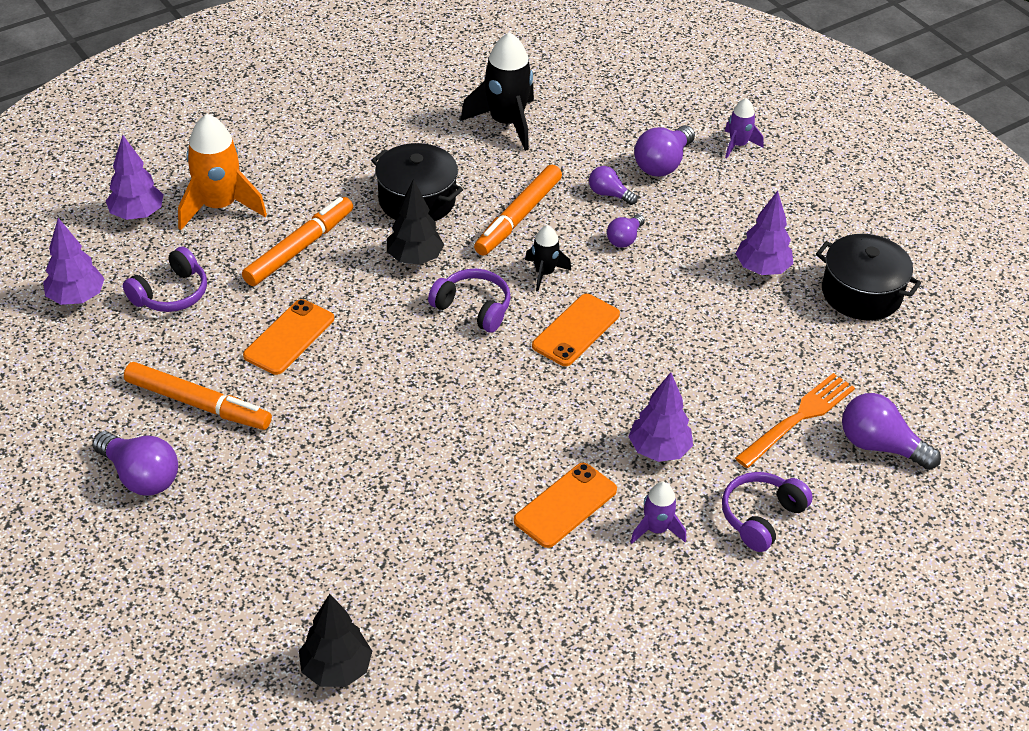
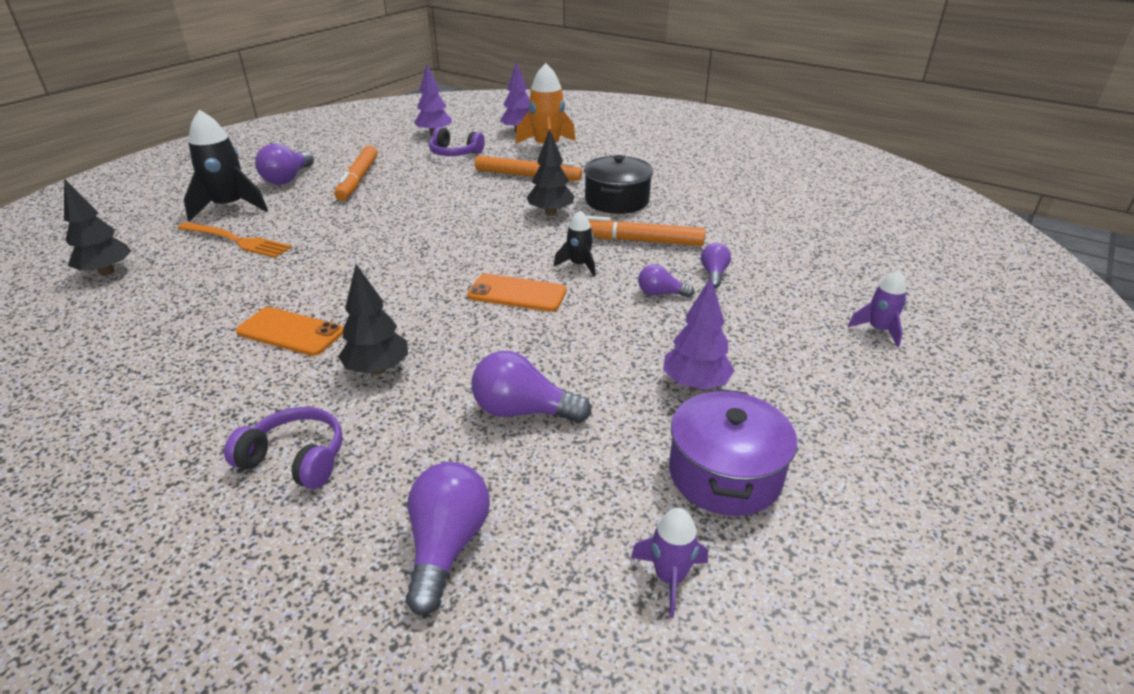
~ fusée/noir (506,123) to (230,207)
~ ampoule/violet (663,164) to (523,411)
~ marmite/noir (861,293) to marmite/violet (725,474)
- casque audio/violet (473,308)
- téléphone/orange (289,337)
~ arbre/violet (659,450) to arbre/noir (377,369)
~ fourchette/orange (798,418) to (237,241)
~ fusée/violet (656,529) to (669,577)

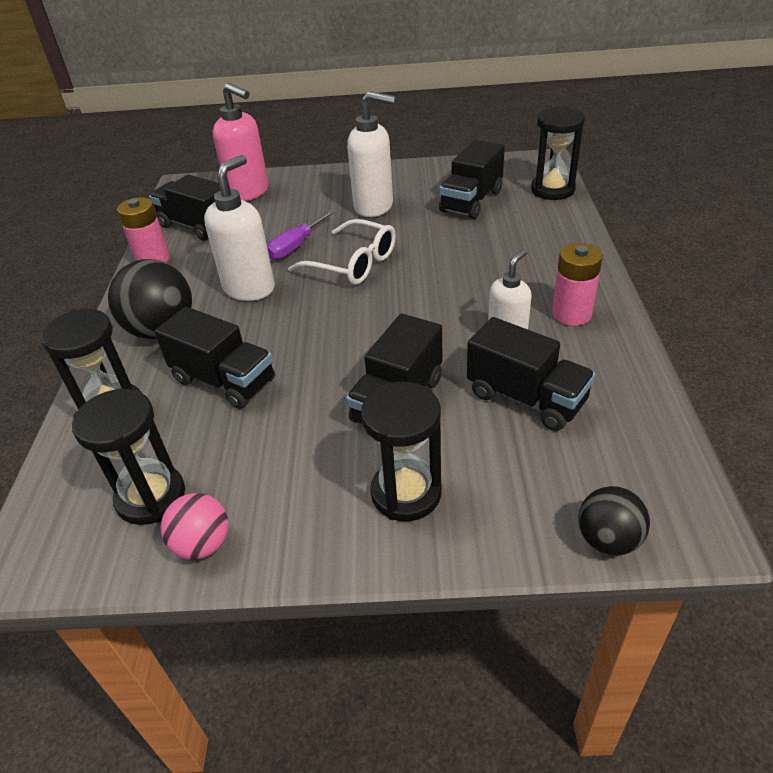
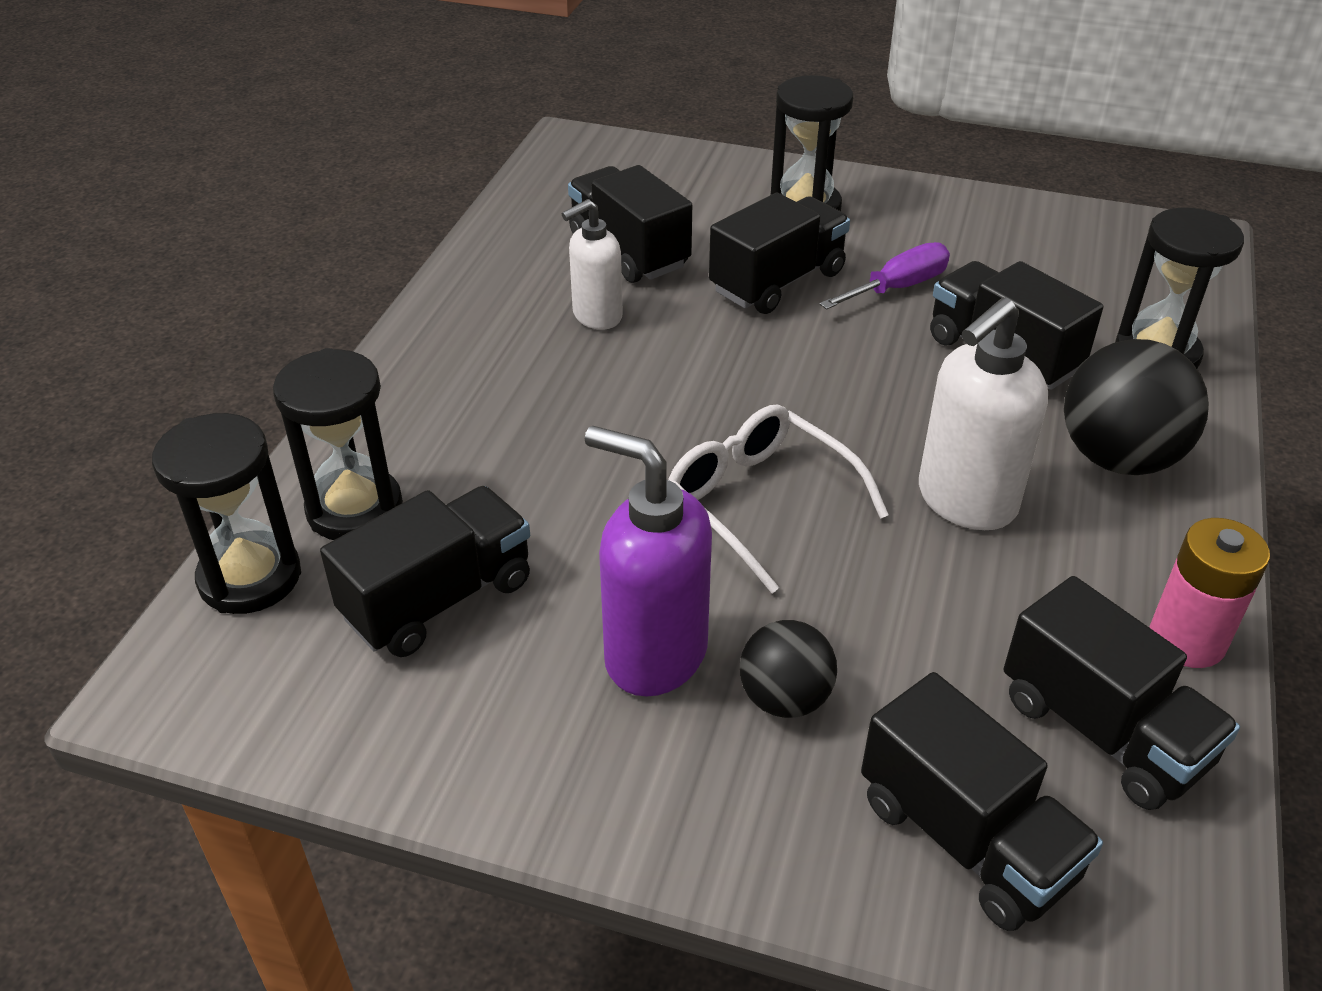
~ distributeur de savon/rose (249,192) to camion/noir (966,838)
~ distributeur de savon/blanc (374,207) to distributeur de savon/violet (654,655)
~ tournevis/violet (295,247) to (898,287)
- pile/rose (571,314)
~ sablier/noir (151,497) to (355,509)
~ balle/noir (608,539) to (784,698)
- balle/rose (203,544)

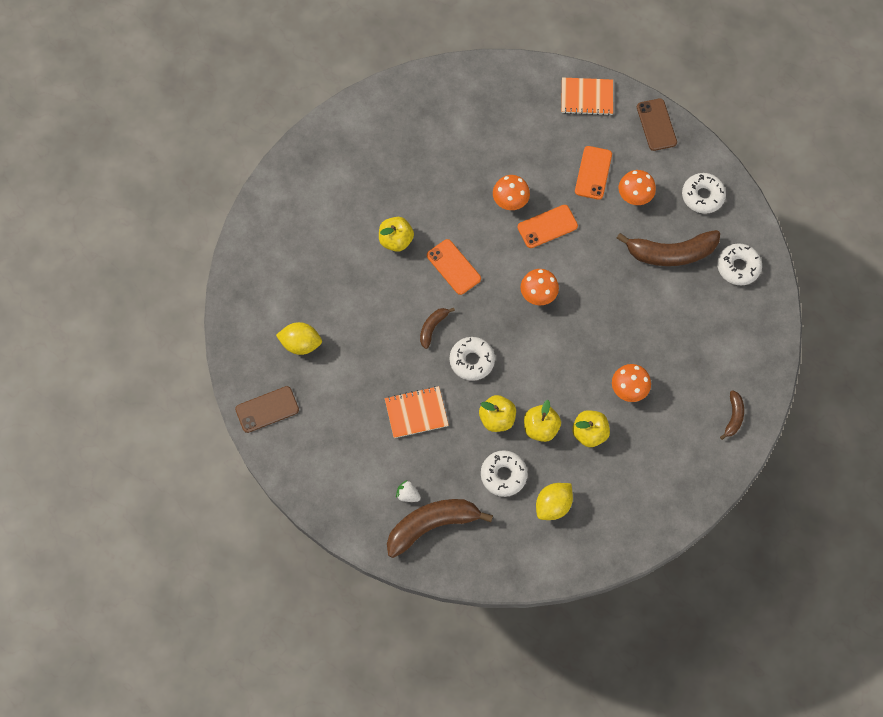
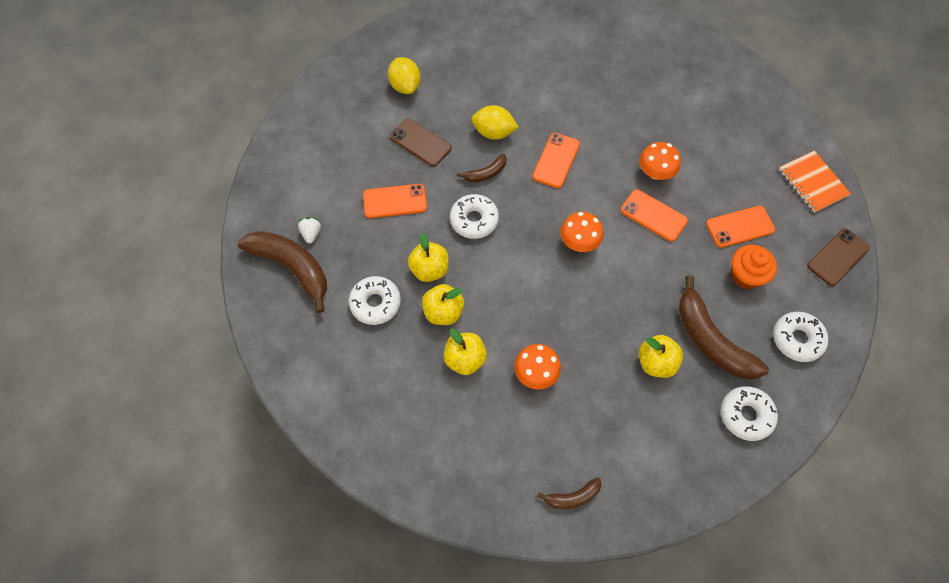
~ champignon/orange (634,196) to muffin/orange (746,275)
~ pomme/jaune (396,240) to (656,362)
~ banane/marron (432,327) = (485,173) 150 degrees clockwise
~ téléphone/marron (267,409) to (420,142)
~ carnet/orange (416,412) to téléphone/orange (395,201)
~ citron/jaune (553,505) to (493,132)

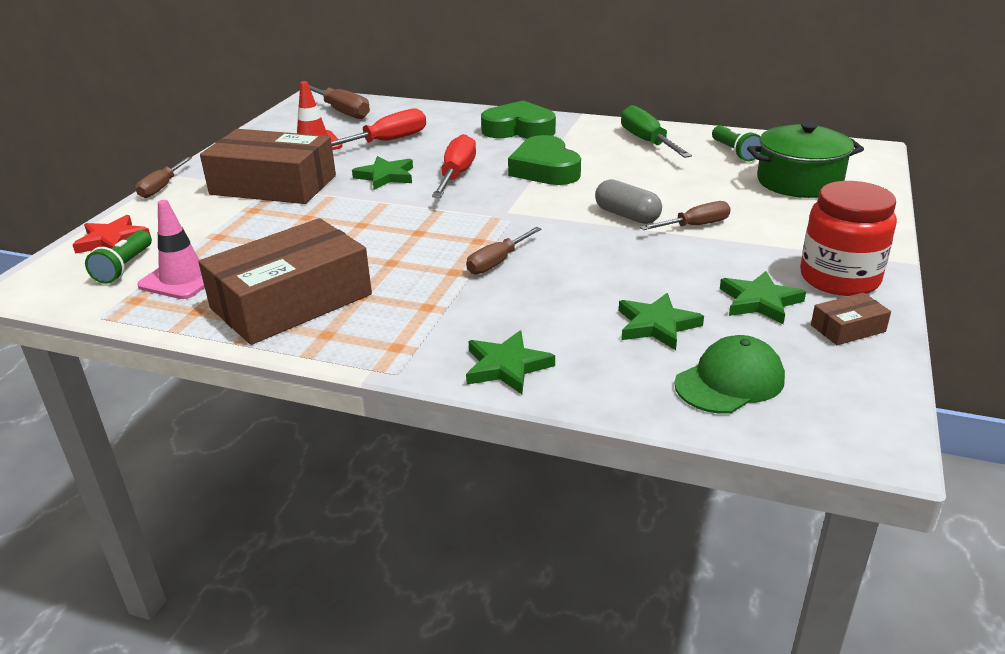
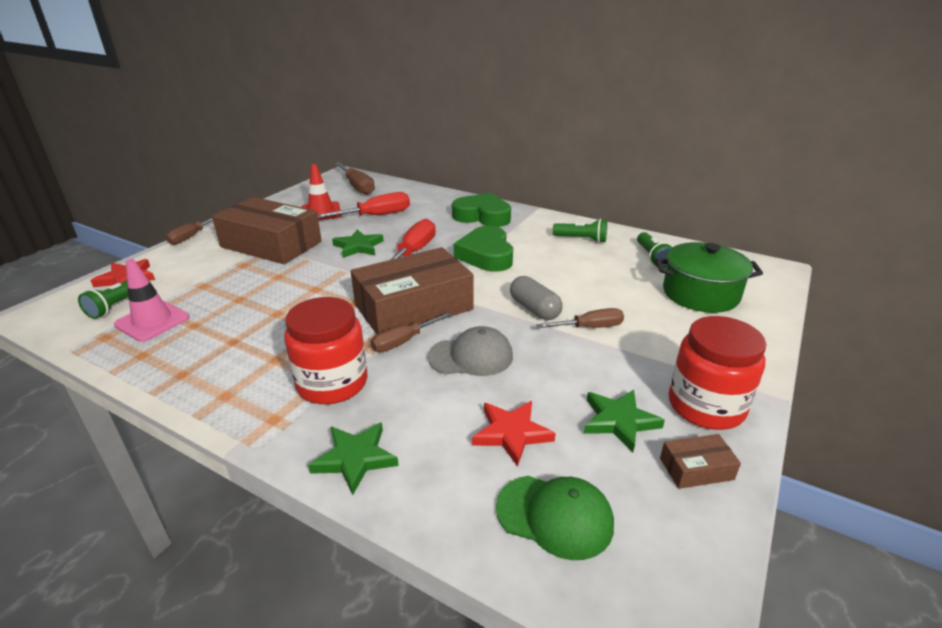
~ tournevis/vert (647,142) to lampe de poche/vert (581,239)
~ boîte/marron (291,301) to (414,307)
~ étoile/vert (656,325) to étoile/rouge (511,433)
~ casquette/vert (729,381) = (554,516) 45 degrees clockwise
+ bocal/rouge (332,383)
+ casquette/gris (471,356)

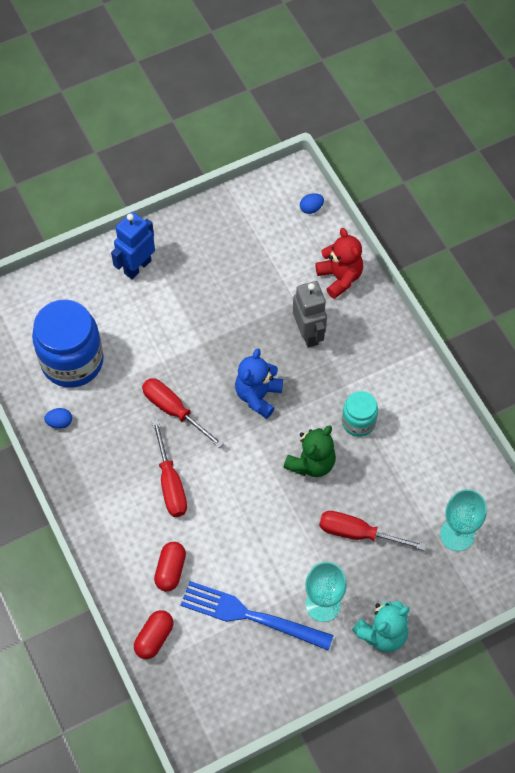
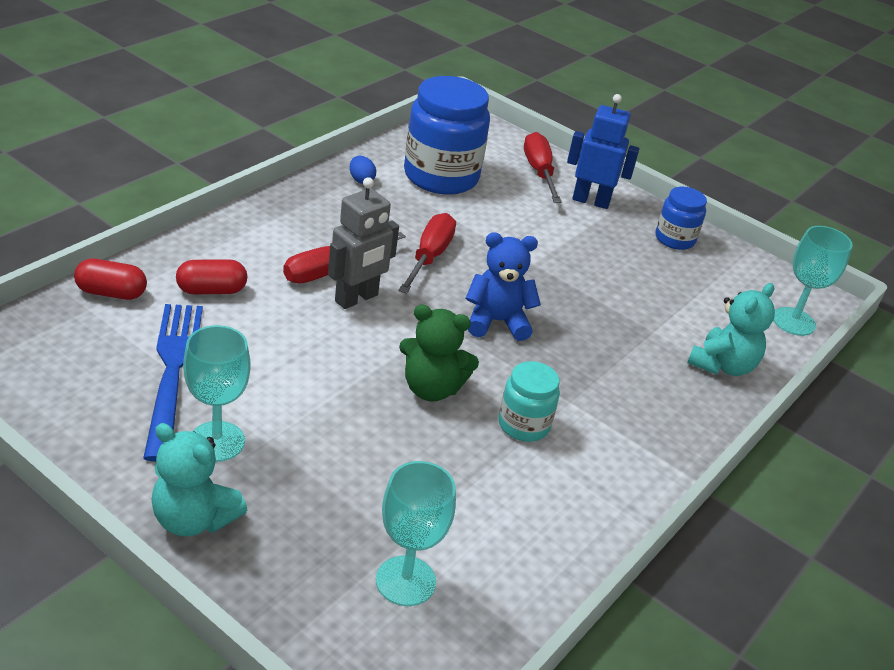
~ œuf/bleu (311,208) to verre à pied/turquoise (793,321)
~ ours en peluche/rouge (340,277) to ours en peluche/turquoise (722,365)
~ robot/gris (308,333) to (357,298)
~ tournevis/rouge (357,533) to (539,172)
+ bocal/bleu (674,239)

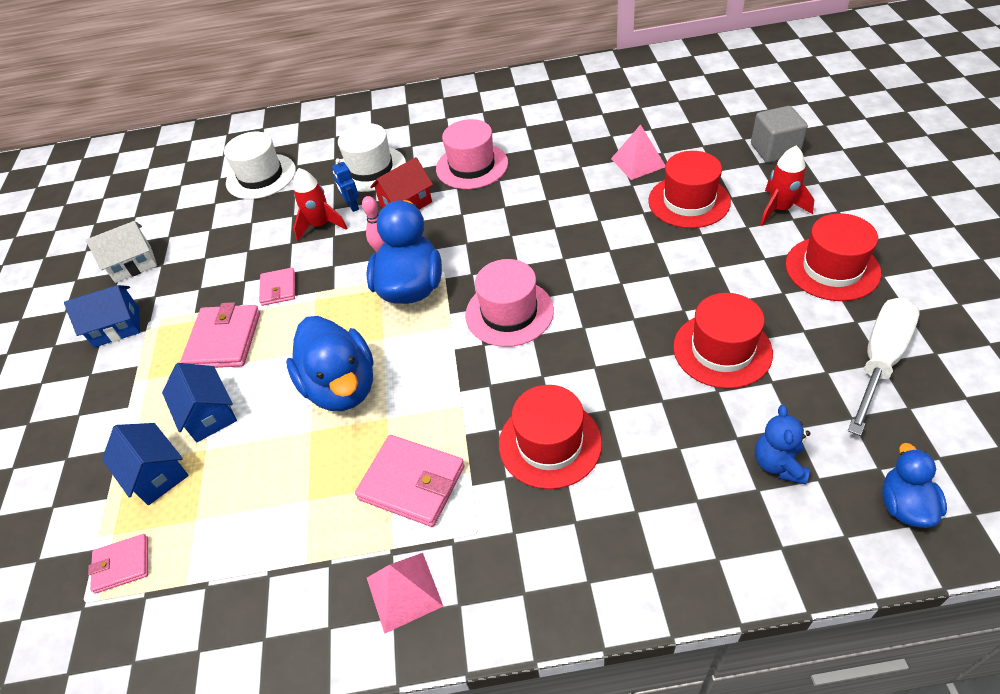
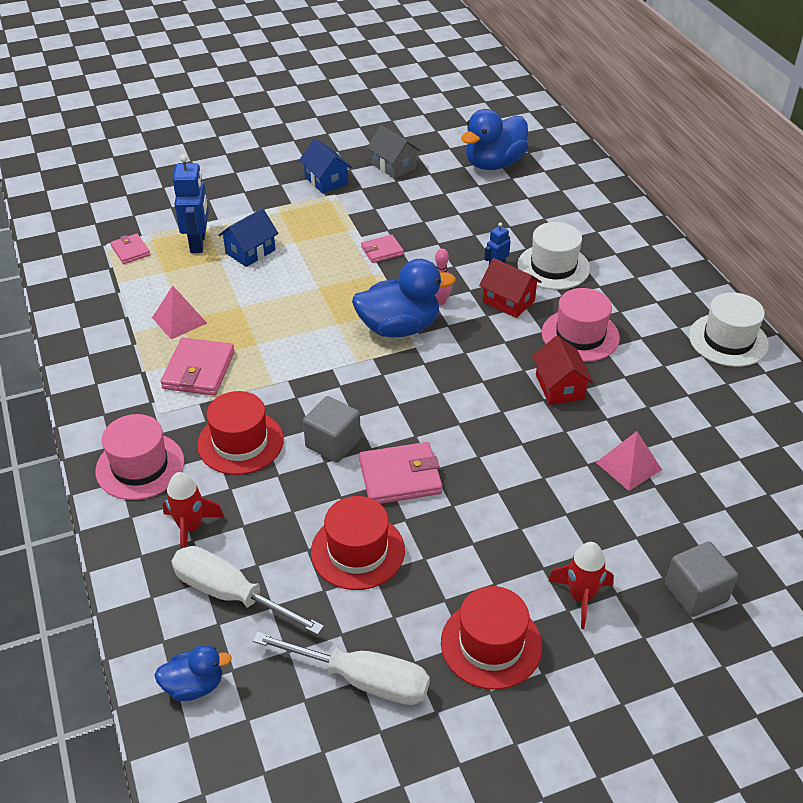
~ chapeau/blanc (261,176) to (728,340)
- chapeau/rouge (689,201)
~ fusée/rouge (320,225) to (191,528)
~ maison/blanc (133,264) to maison/gris (393,166)
~ chapeau/rose (509,312) to (140,466)
~ portefeuille/rose (224,340) to (400,477)
~ canard/bleu (342,387) to (494,164)
~ ours en peluche/bleu (778,464) to tournevis/blanc (231,594)
~ maison/bleu (156,474) to robot/bleu (198,243)
~ pyramide/rose (404,591) to (179,320)
+ maison/rouge (559,387)
+ cube/gris (333,443)

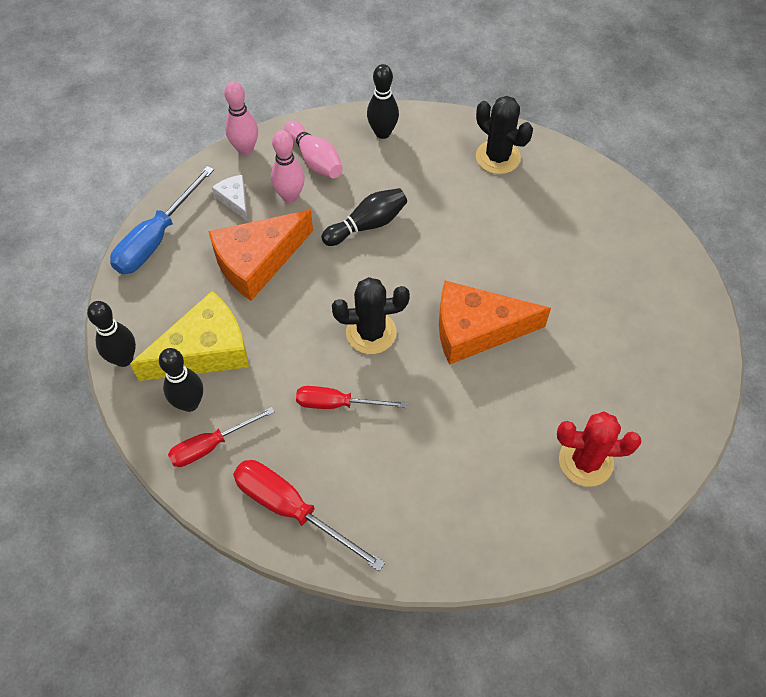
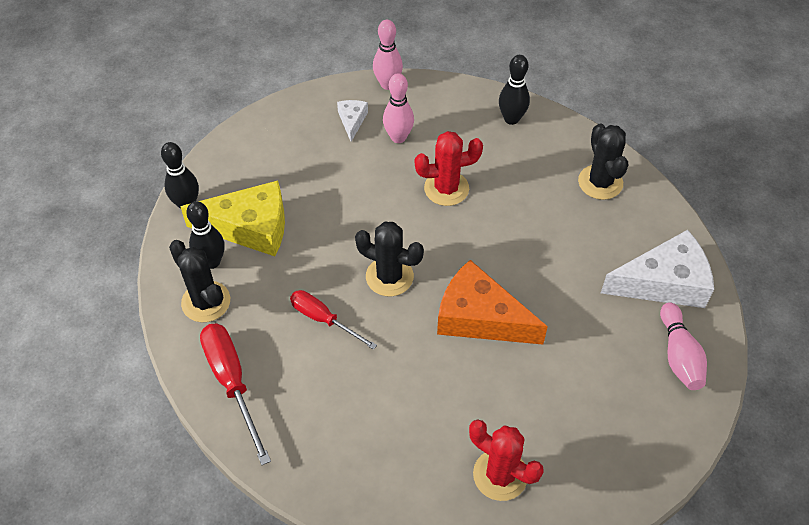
~ quille/rose (315,159) to (679,355)
- tournevis/bleu (156,238)
~ quille/noir (367,225) to cactus/rouge (446,188)
- fromage/orange (257,261)
~ tournevis/rouge (211,445) to cactus/noir (206,302)
+ fromage/blanc (664,282)

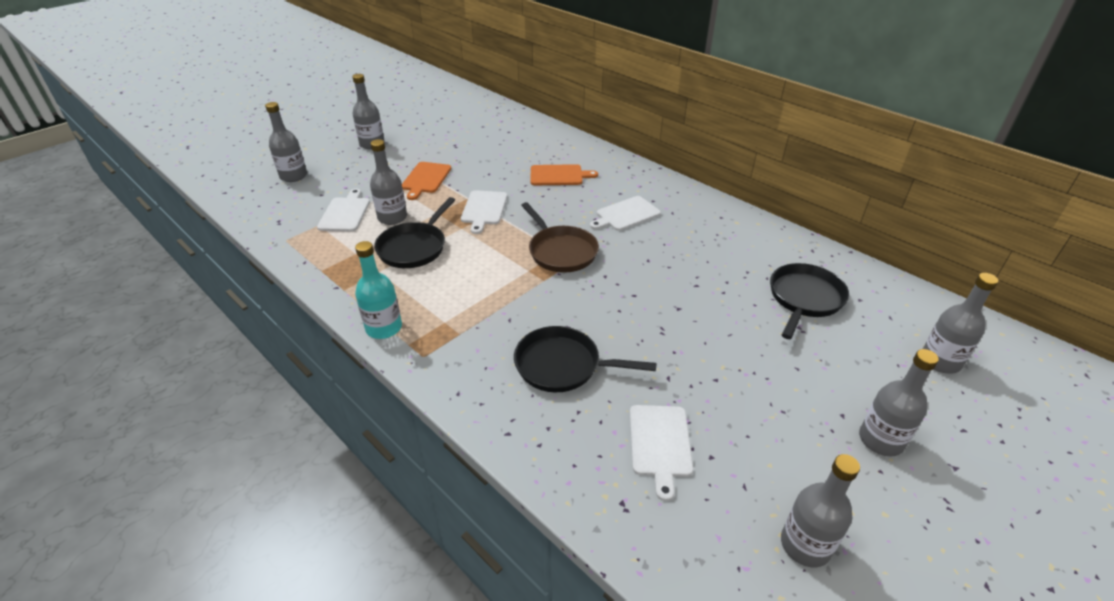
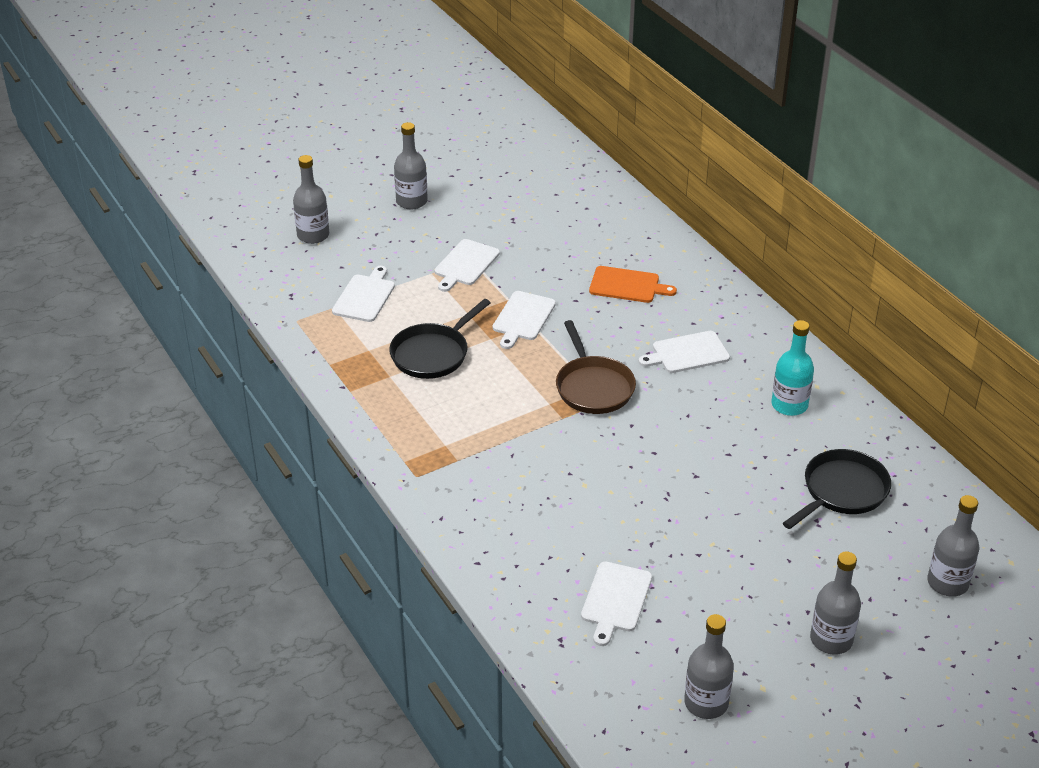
- bouteille/gris (392,217)
~ planche à découper/orange (425,179) to planche à découper/blanc (465,264)
~ bouteille/turquoise (384,328) to (789,405)
- poêle/noir (563,365)

